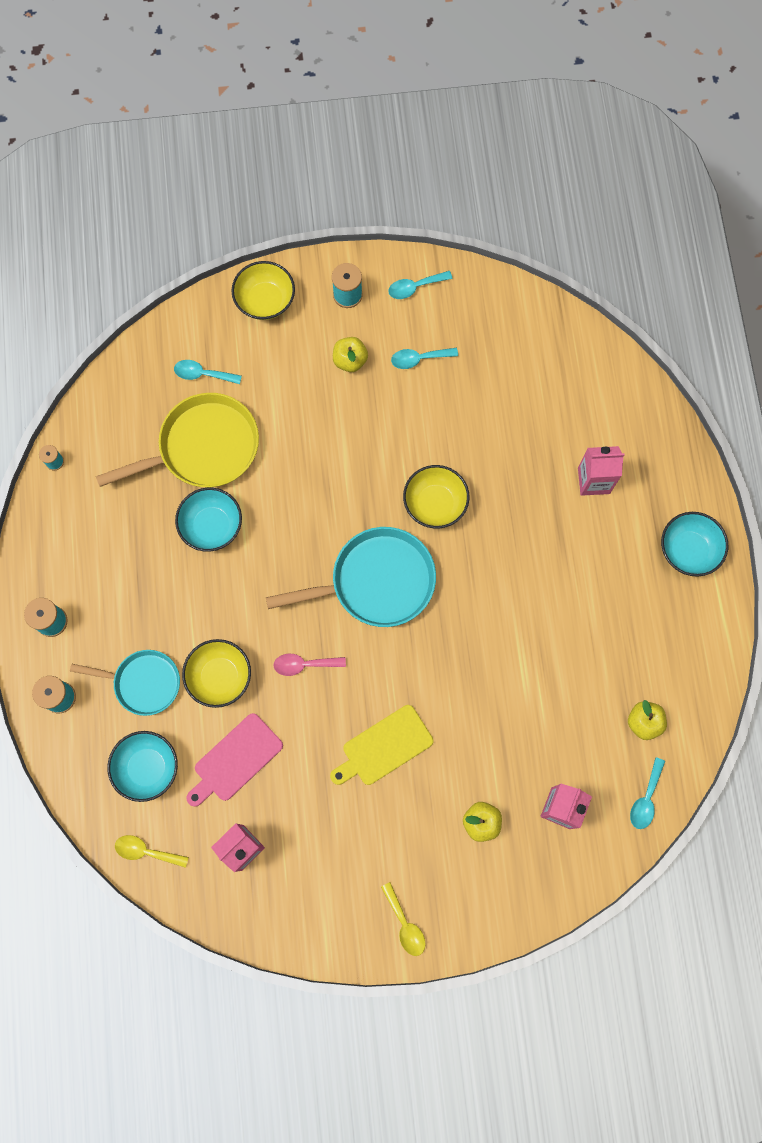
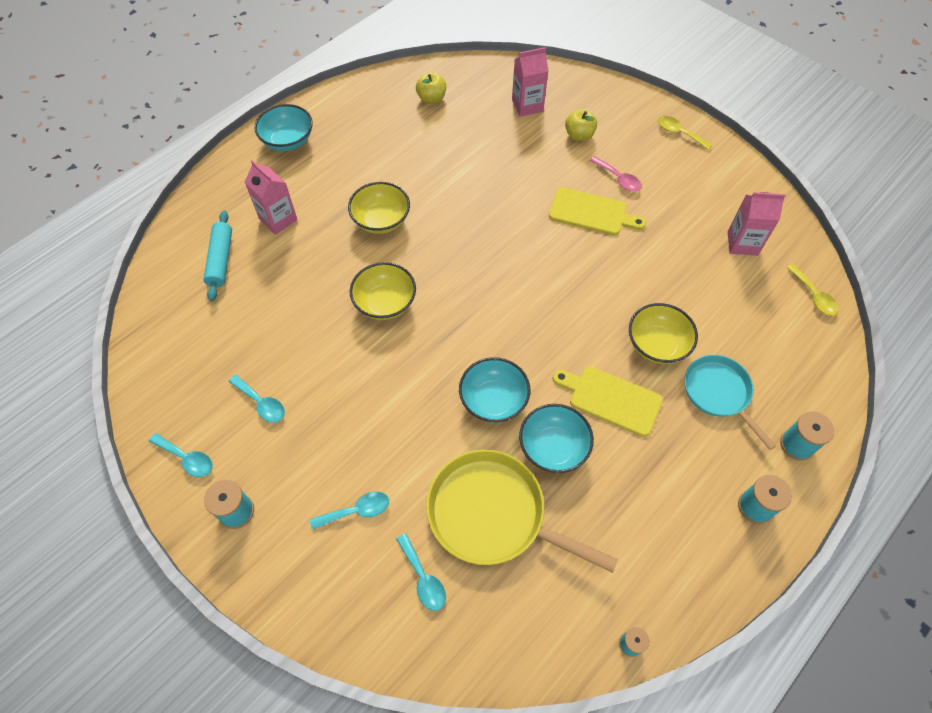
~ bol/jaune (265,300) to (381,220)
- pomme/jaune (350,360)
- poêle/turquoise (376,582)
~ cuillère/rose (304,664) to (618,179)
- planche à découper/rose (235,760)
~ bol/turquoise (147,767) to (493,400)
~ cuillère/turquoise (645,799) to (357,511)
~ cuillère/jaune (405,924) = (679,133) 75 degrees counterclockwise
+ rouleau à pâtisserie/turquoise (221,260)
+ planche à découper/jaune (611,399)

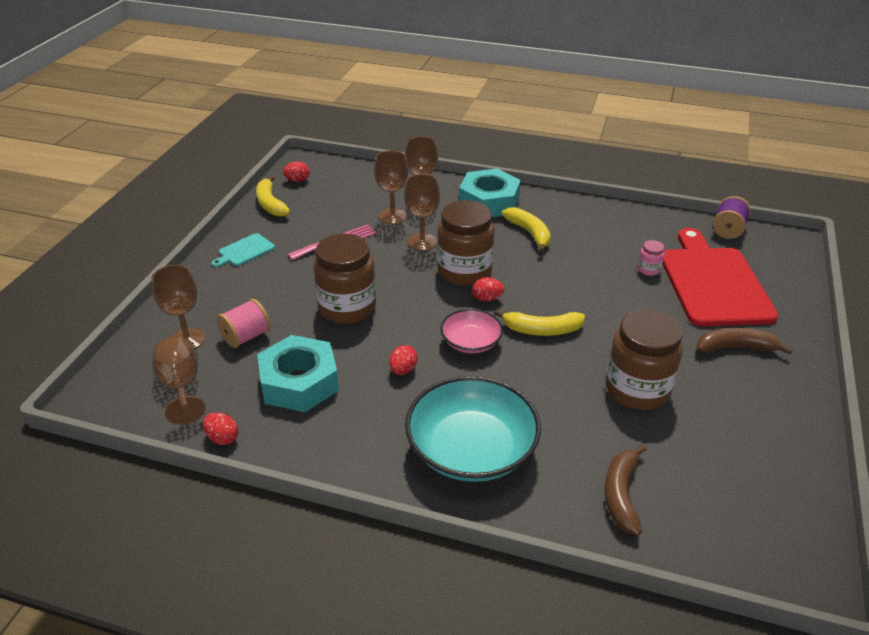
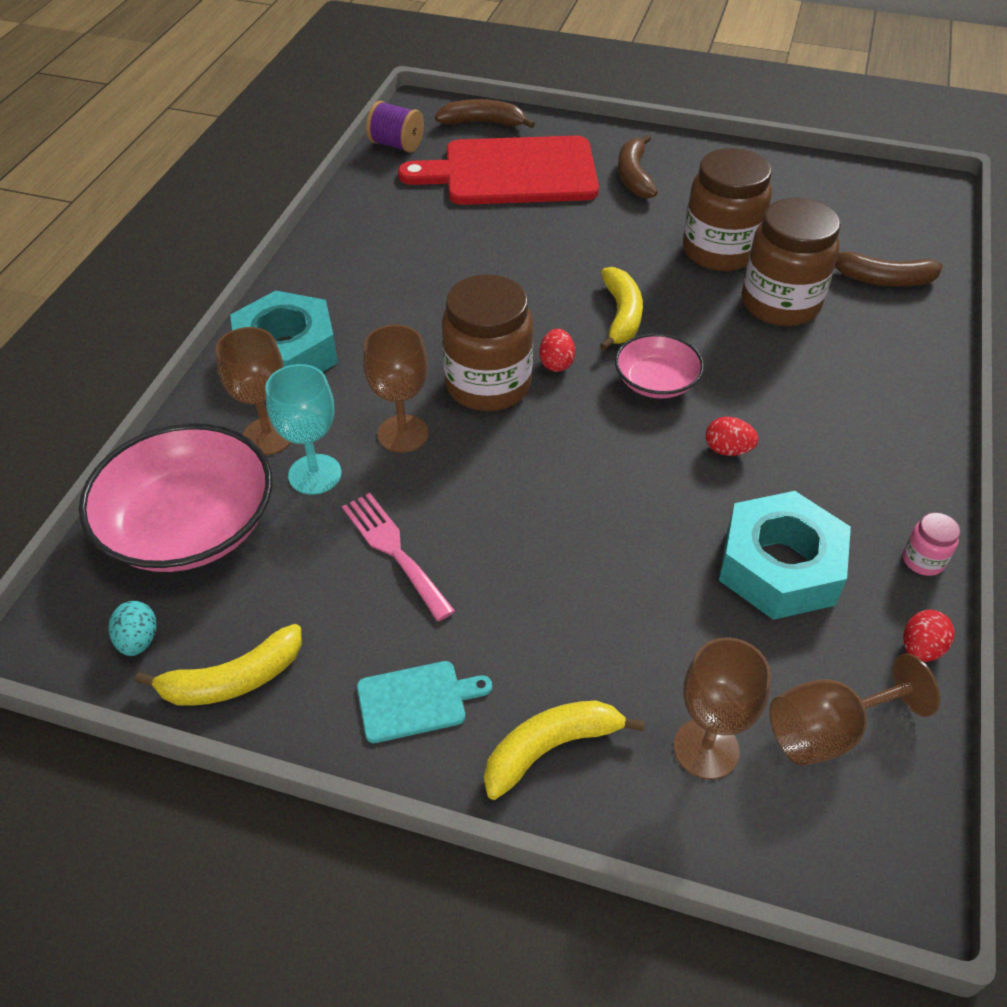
~ verre à pied/marron (392,216) to verre à pied/turquoise (315,474)
~ œuf/rouge (297,180) to œuf/turquoise (138,640)
~ banane/jaune (529,233) to (550,748)
~ planche à découper/turquoise (244,251) = (416,701) 60 degrees counterclockwise
~ bocal/marron (347,308) to (780,304)
~ bocal/rose (648,269) to (923,560)
- bobine/rose (246,337)
- bol/turquoise (471,449)
+ banane/marron (483,123)
+ bol/rose (189,525)

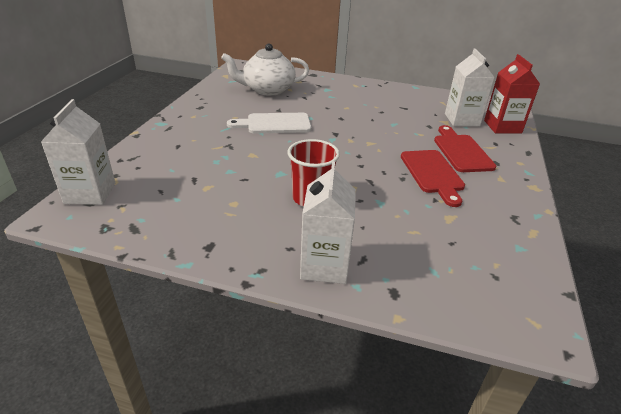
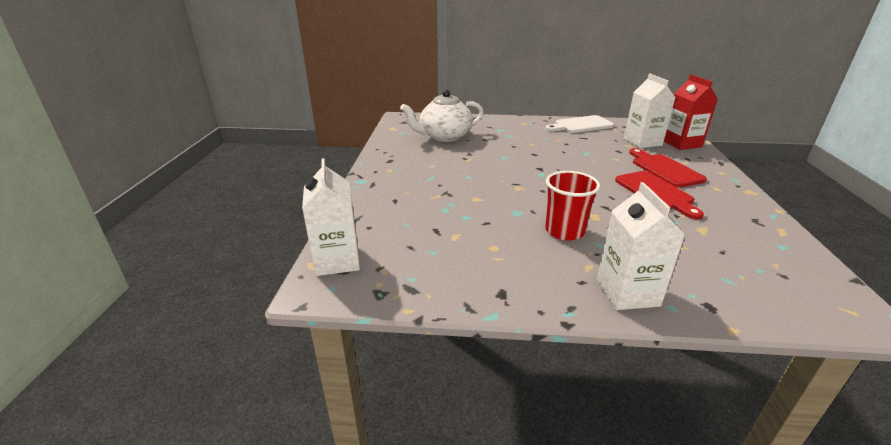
~ planche à découper/blanc (274,124) to (581,125)

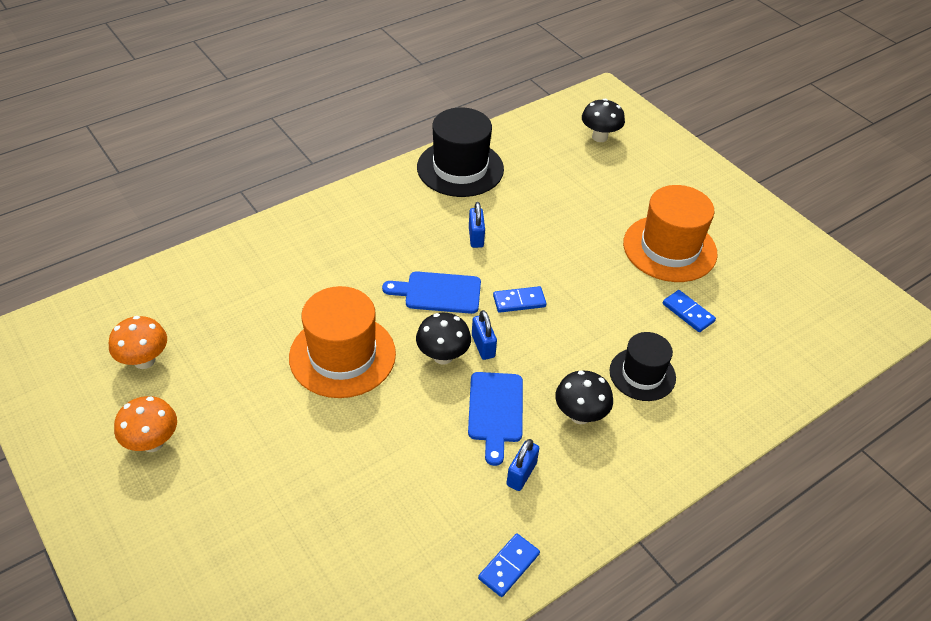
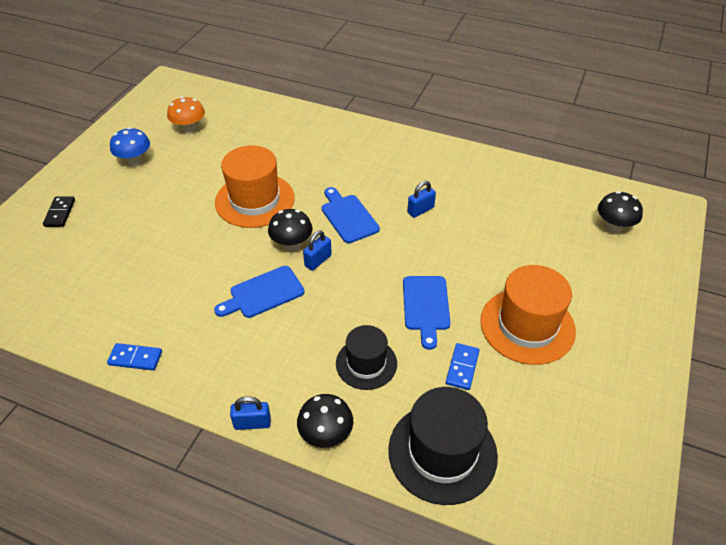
~ chapeau/noir (460,168) to (442,452)
- domino/bleu (519,301)
~ champignon/noir (580,415) to (326,435)
~ champignon/orange (152,442) to champignon/bleu (135,162)
~ cadenas/bleu (521,474) to (252,423)
+ domino/noir (60,213)
+ planche à découper/bleu (426,306)

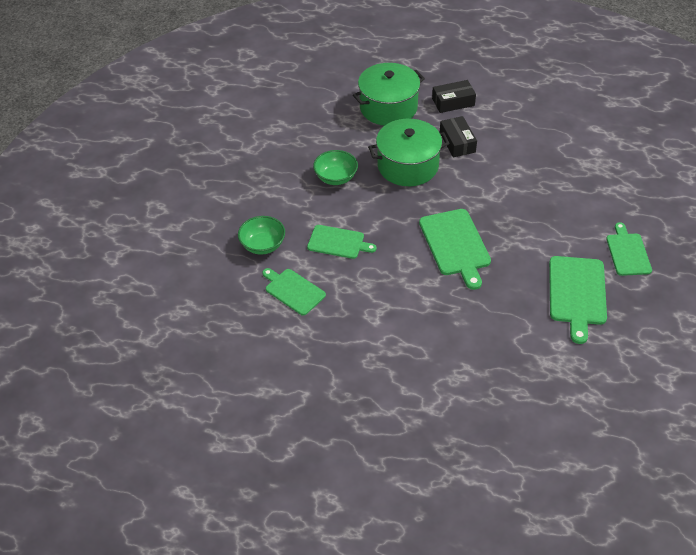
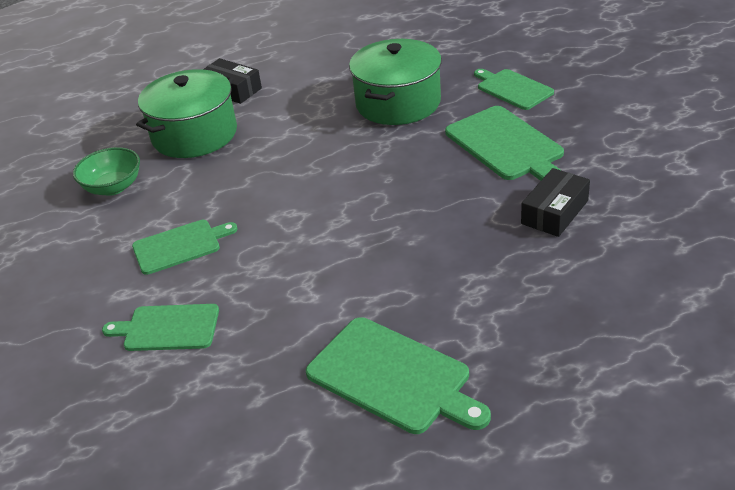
~ marmite/vert (388,107) to (398,103)
~ boîte/noir (453,102) to (554,212)
~ planche à découper/vert (455,245) to (393,377)
- bol/vert (263,245)

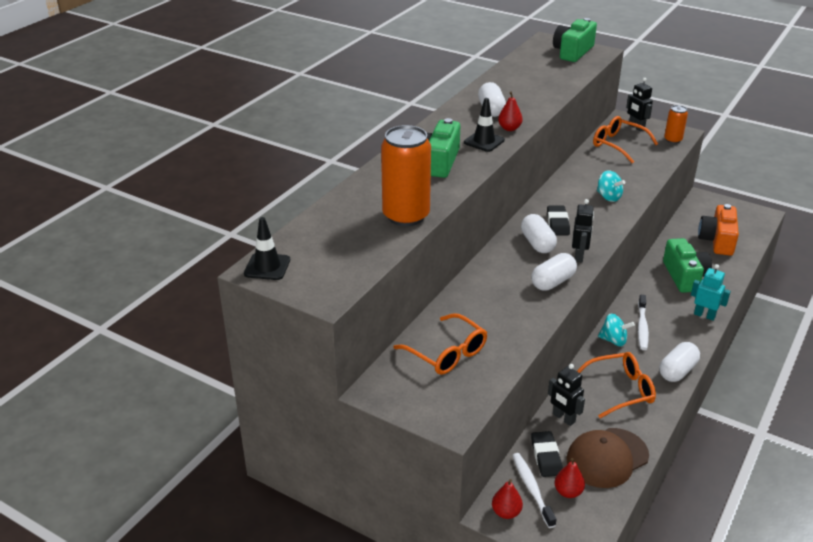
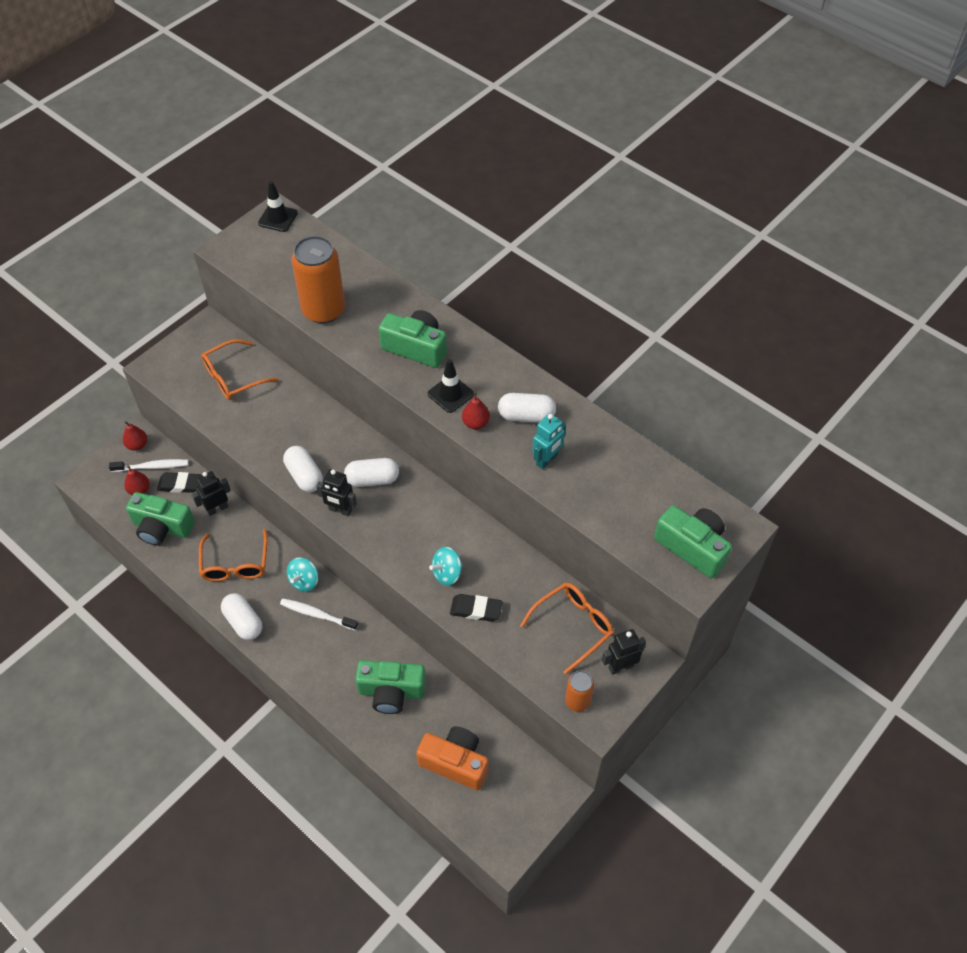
~ gomme/noir (557,223) to (476,610)
~ robot/turquoise (704,315) to (547,460)
~ casquette/marron (607,458) to appareil photo/vert (162,527)

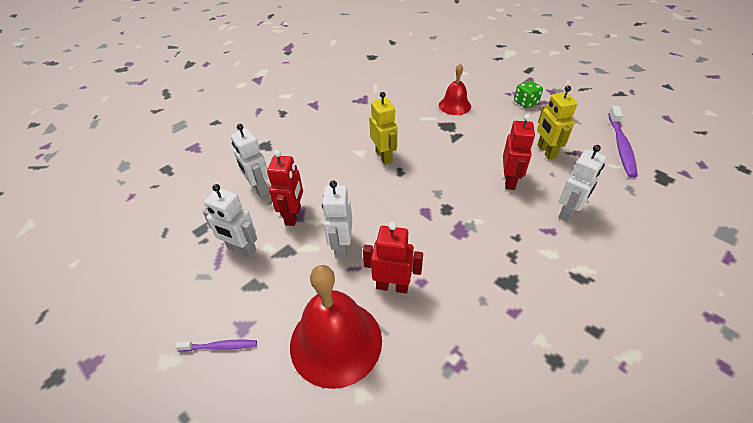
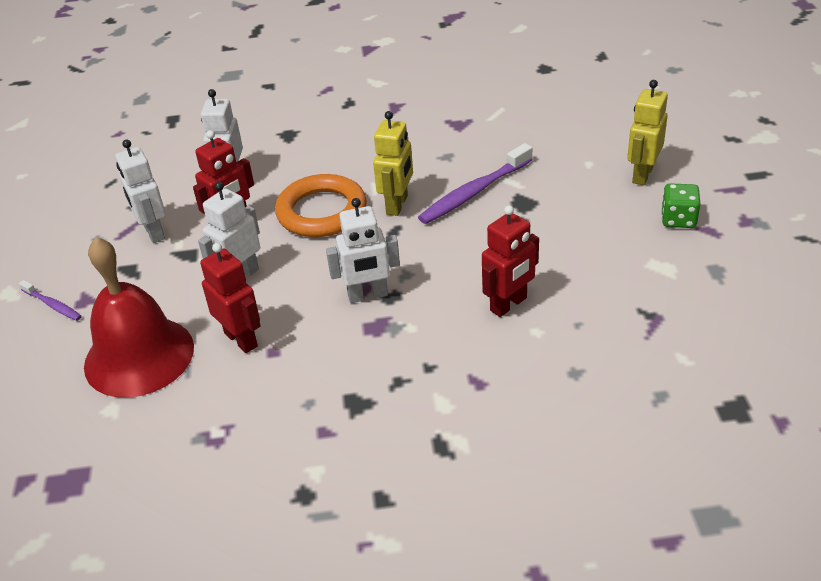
- cloche/rouge (454,105)
~ robot/jaune (546,151) to (642,175)
~ brosse à dents/violet (621,146) to (474,192)
~ robot/blanc (568,212) to (368,295)
+ anneau/orange (322,212)

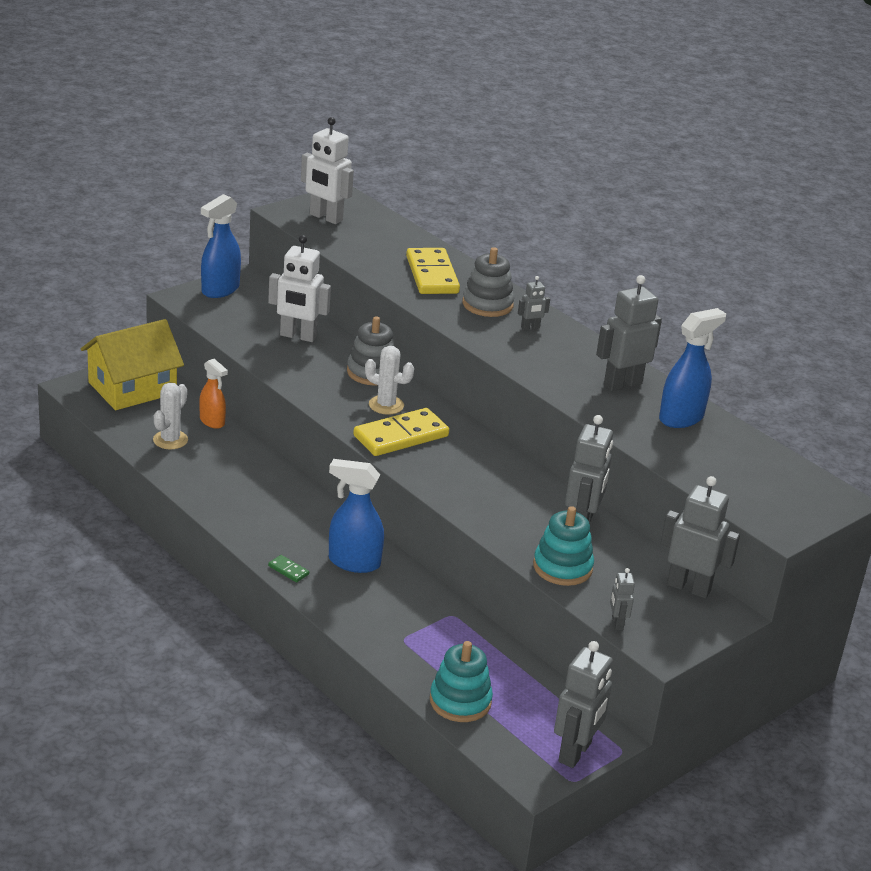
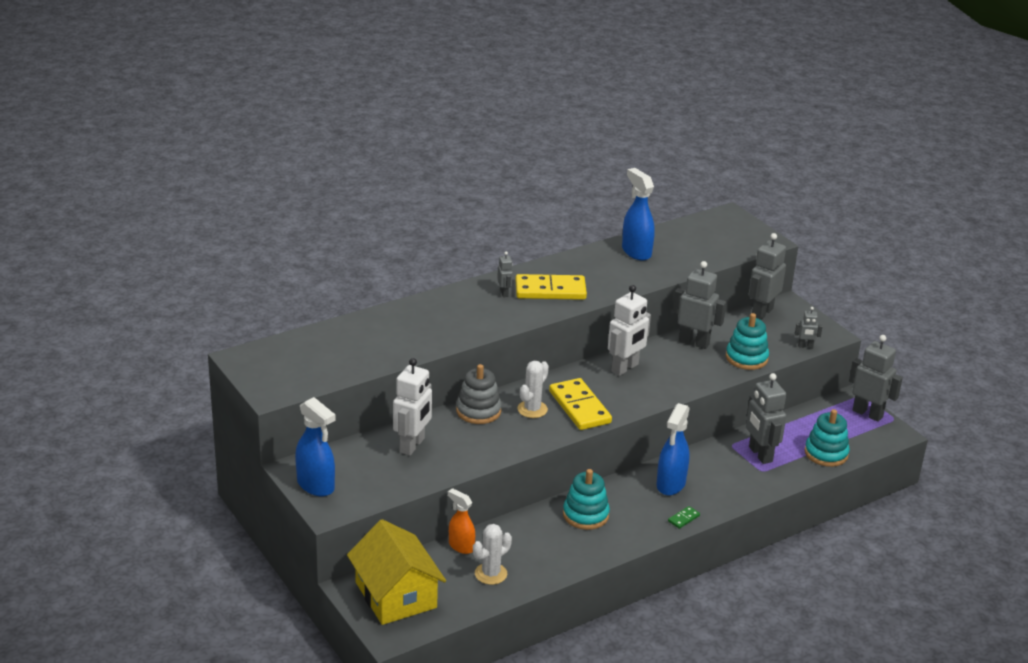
~ robot/blanc (325,217) to (625,368)
- jouet à empiler/gris (487,304)
~ domino/jaune (432,275) to (550,290)
~ robot/gris (622,384) to (760,454)
~ vaporisateur/orange (212,422) = (461,546) 105 degrees counterclockwise
~ cactus/blanc (170,440) = (491,574) 75 degrees counterclockwise
+ jouet à empiler/turquoise (585,515)

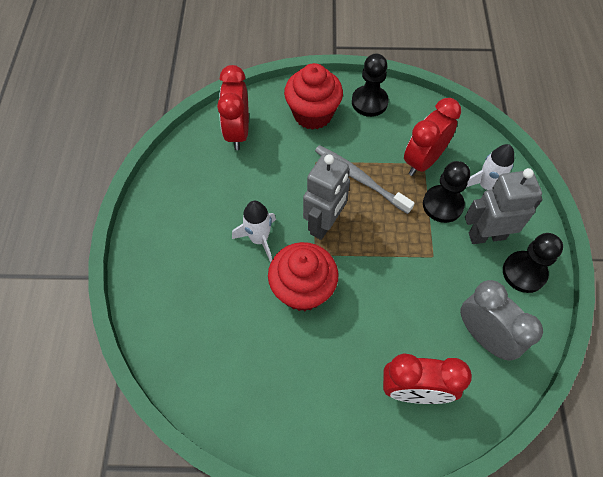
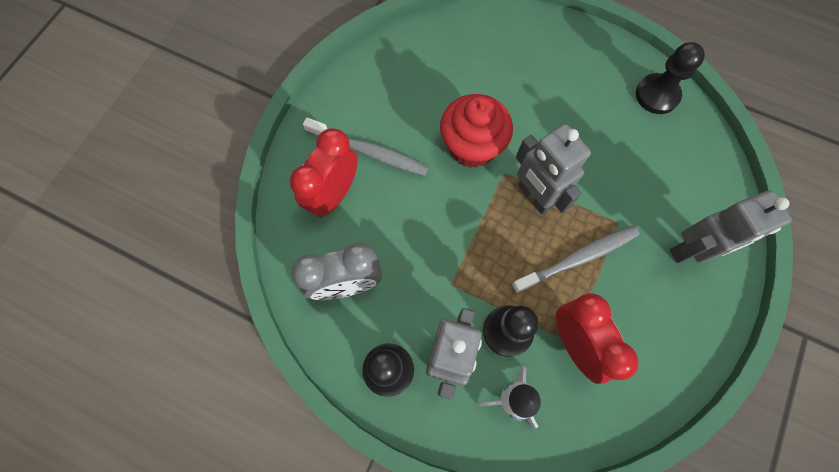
~ pion/noir (369,102) to (657,95)
~ muffin/rouge (313,114) to robot/gris (690,250)
- réveil/rouge (238,132)
- fusée/blanc (259,239)
+ brosse à dents/gris (369,151)

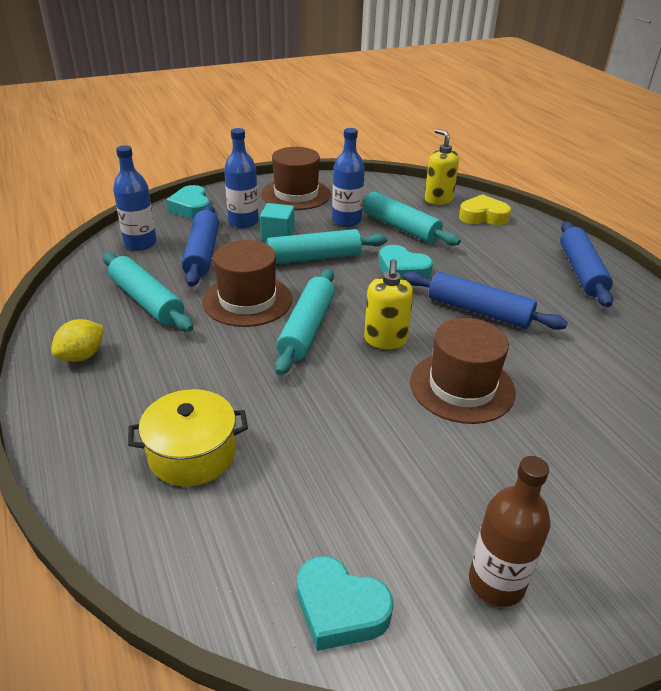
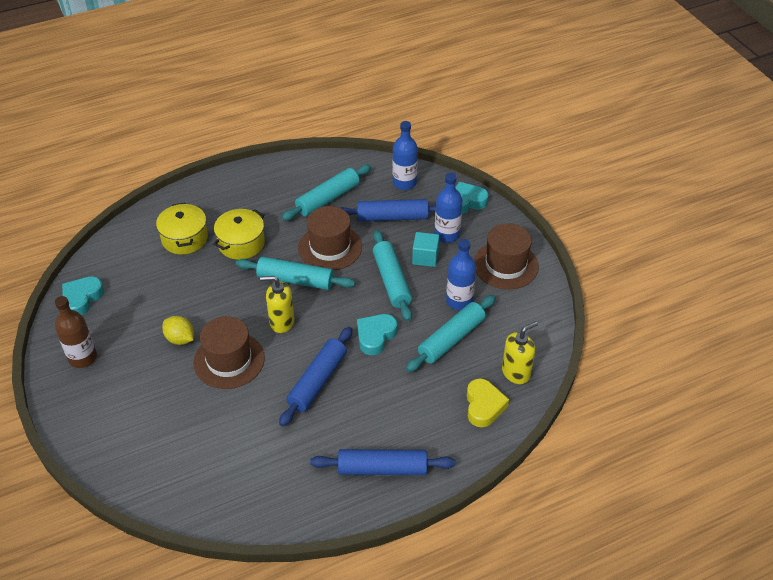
~ citron/jaune (82,356) to (180,339)
+ marmite/jaune (241,243)

